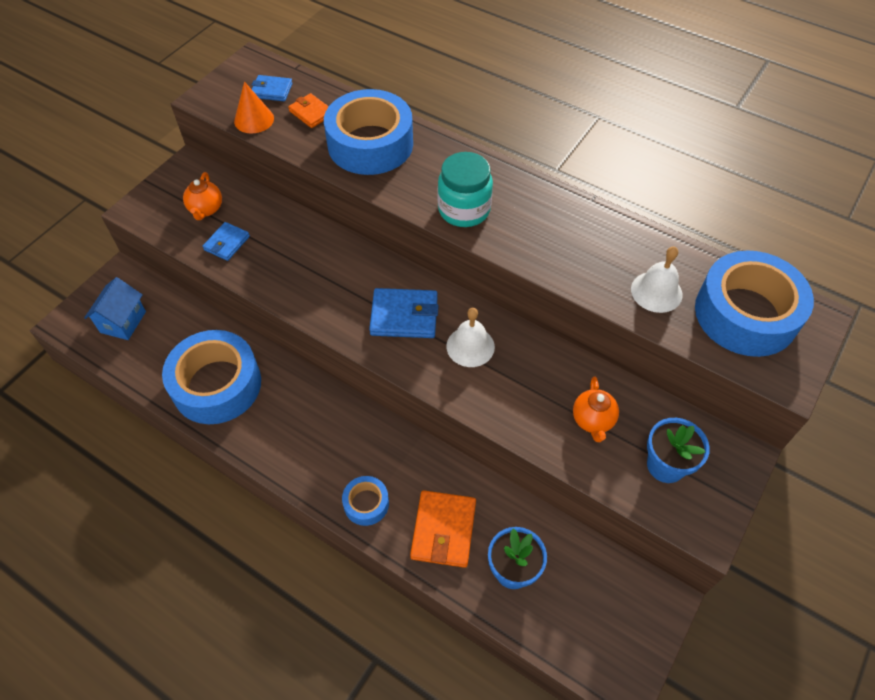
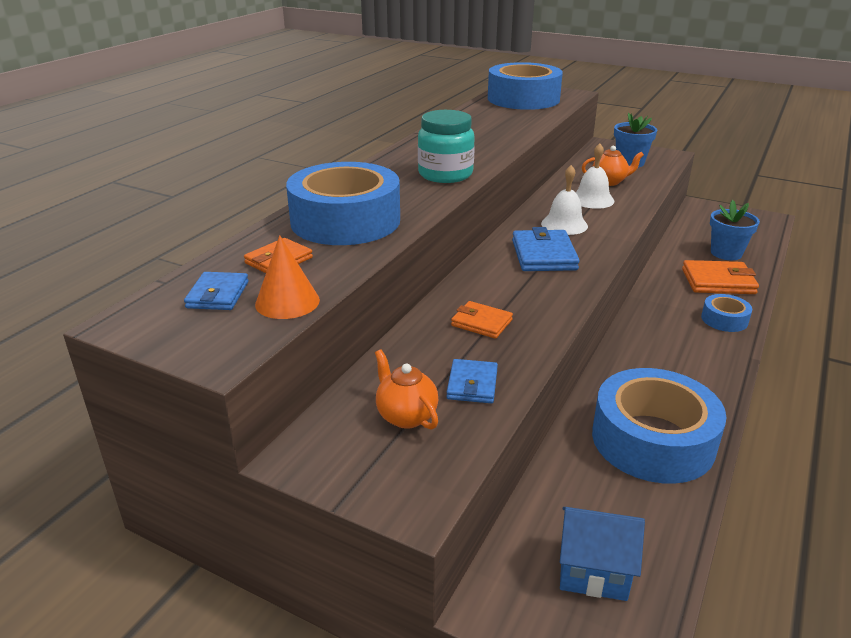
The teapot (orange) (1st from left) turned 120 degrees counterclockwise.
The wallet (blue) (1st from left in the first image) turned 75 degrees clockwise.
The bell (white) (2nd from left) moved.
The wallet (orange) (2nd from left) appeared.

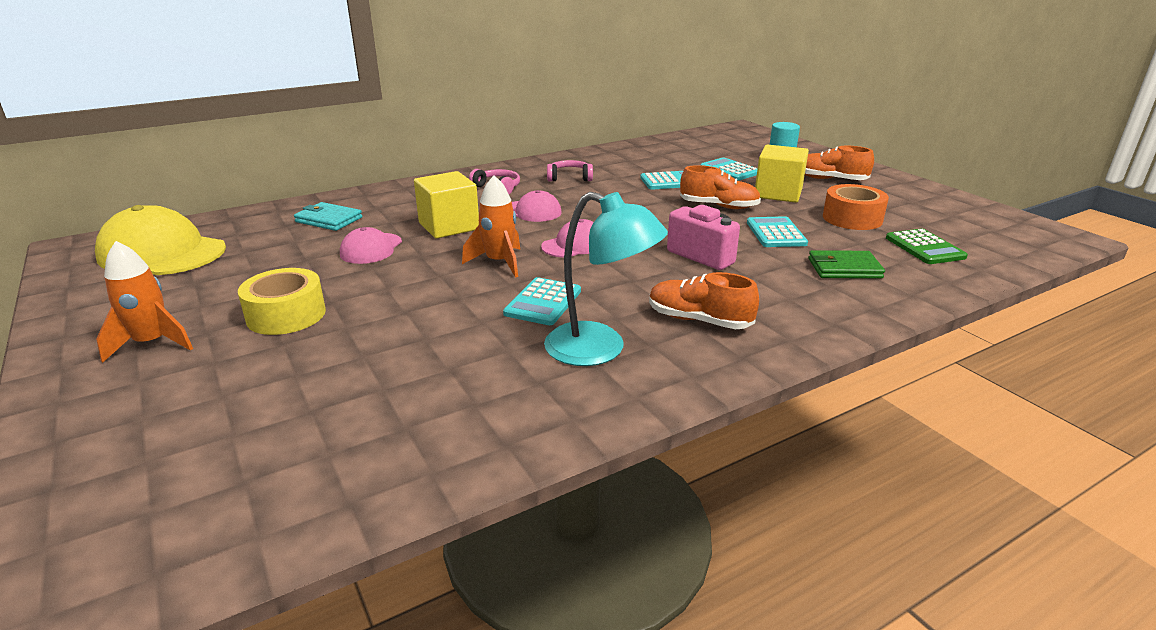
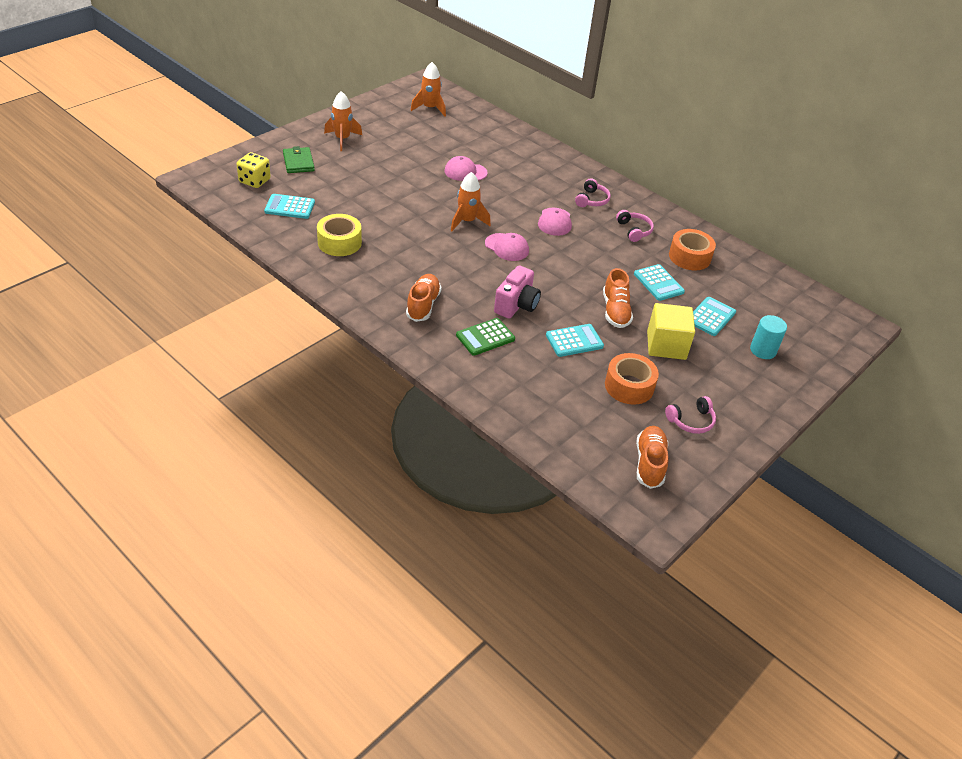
The cap (yellow) was replaced by the rocket (orange) (2nd from left).
The tape (yellow) moved.
The wallet (turquoise) disappeared.
The cube (yellow) (1st from left) disappeared.
The calculator (turquoise) (1st from left) moved.
The lamp (turquoise) disappeared.
The shoe (orange) (3rd from left) moved.
The wallet (green) moved.
The calculator (green) moved.
The dice (yellow) appeared.
The headphones (pink) (3rd from left) appeared.
The tape (orange) (2nd from left) appeared.

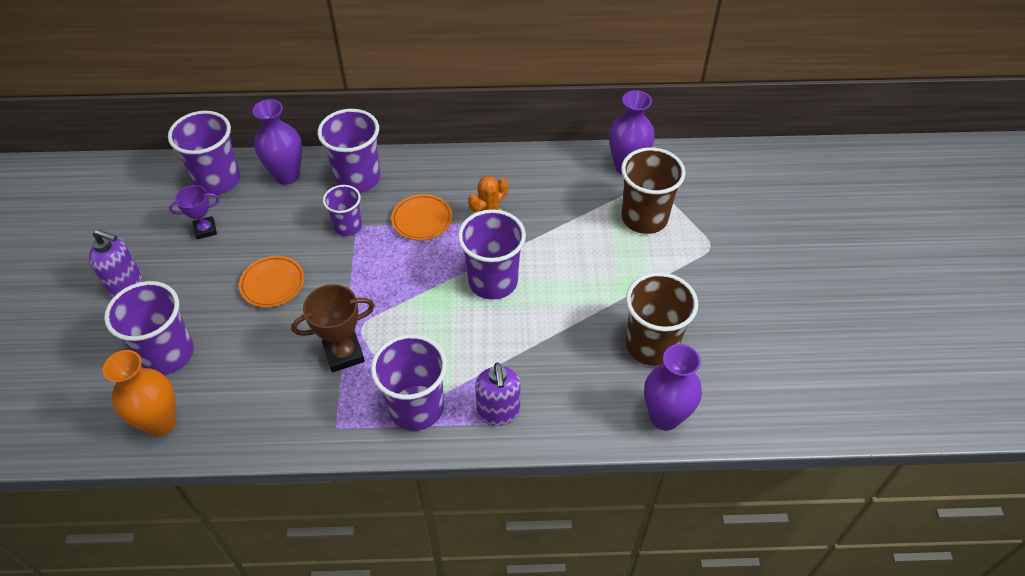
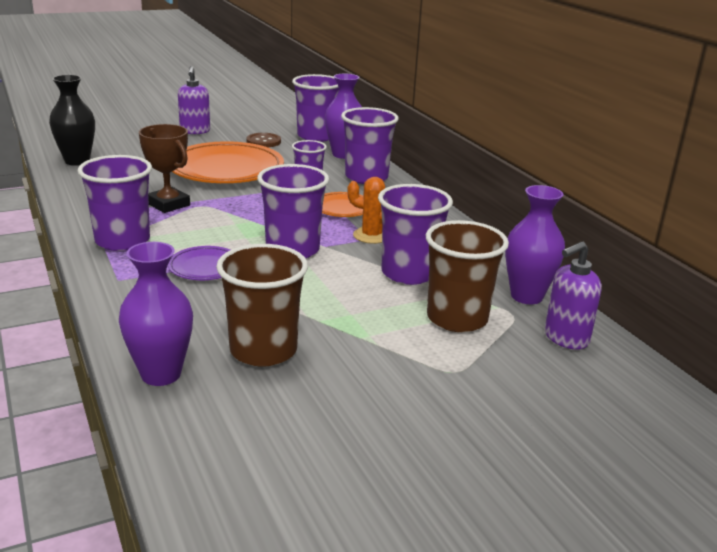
The vase (orange) became the vase (black).
The cup (purple) (1st from left in the first image) moved.
The trophy (purple) was replaced by the button (brown).
The plate (orange) (1st from left) changed to 2.05 times the size.
The soap dispenser (purple) (2nd from left) moved.
The plate (purple) appeared.

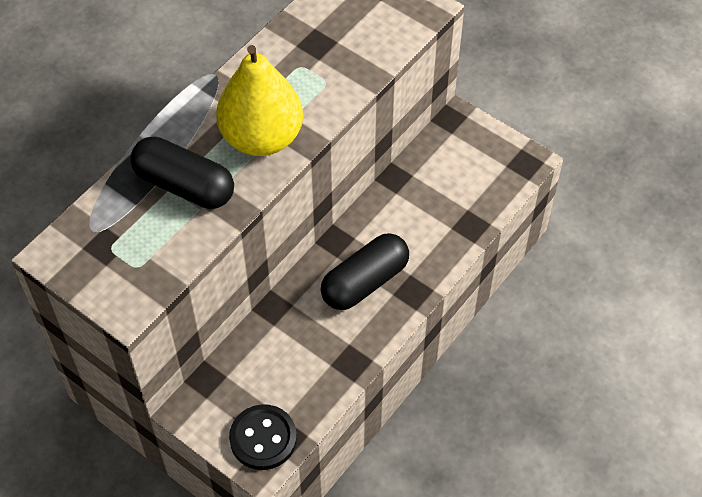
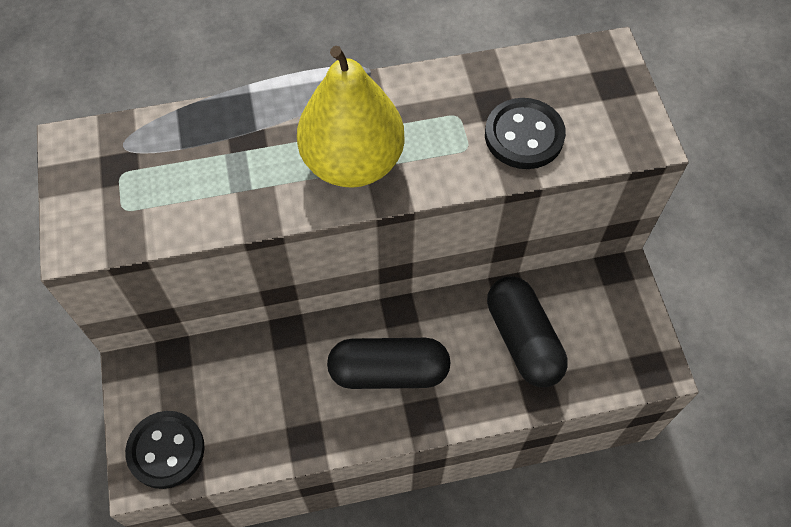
The capsule (black) (1st from left in the first image) moved.
The button (black) (2nd from left) appeared.

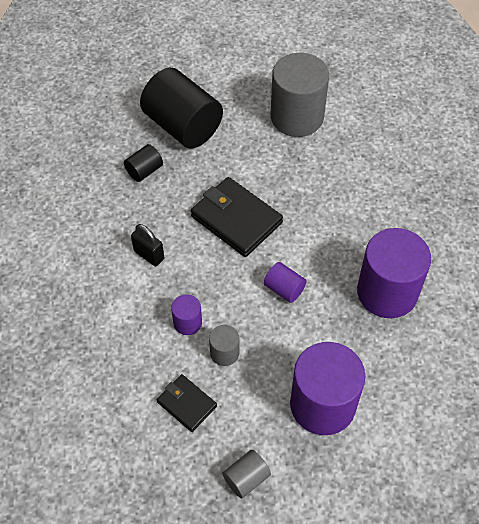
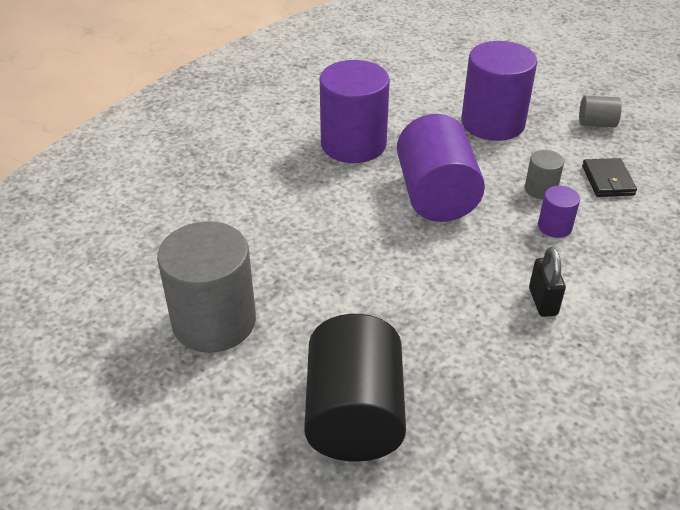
The cylinder (black) (1st from left) disappeared.
The wallet (black) (2nd from left) disappeared.
The cylinder (purple) (2nd from left) changed to 2.18 times the size.

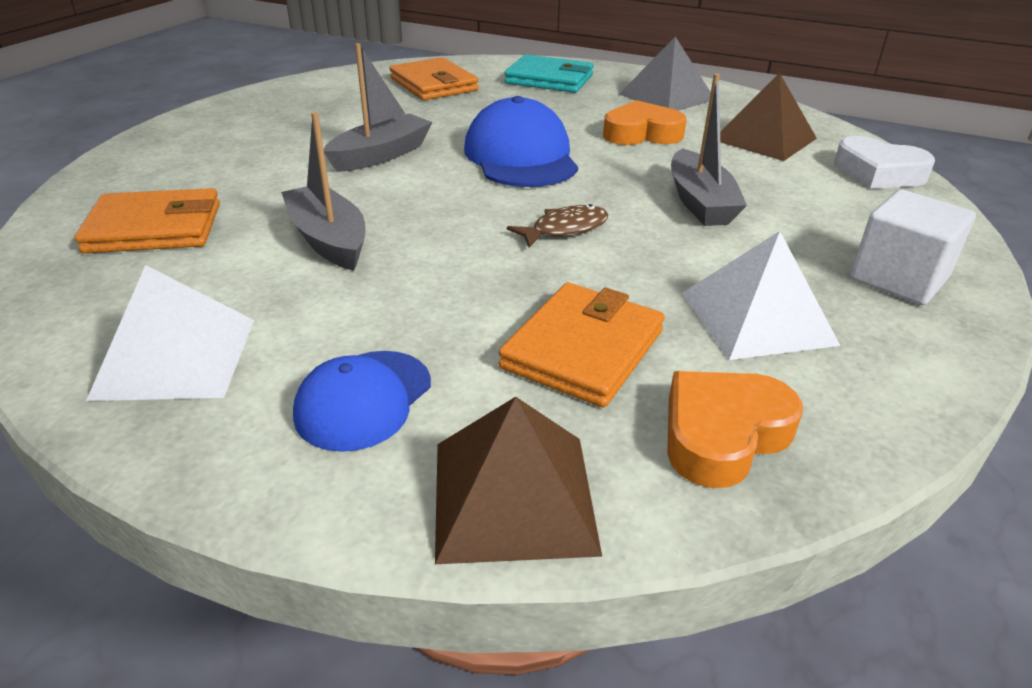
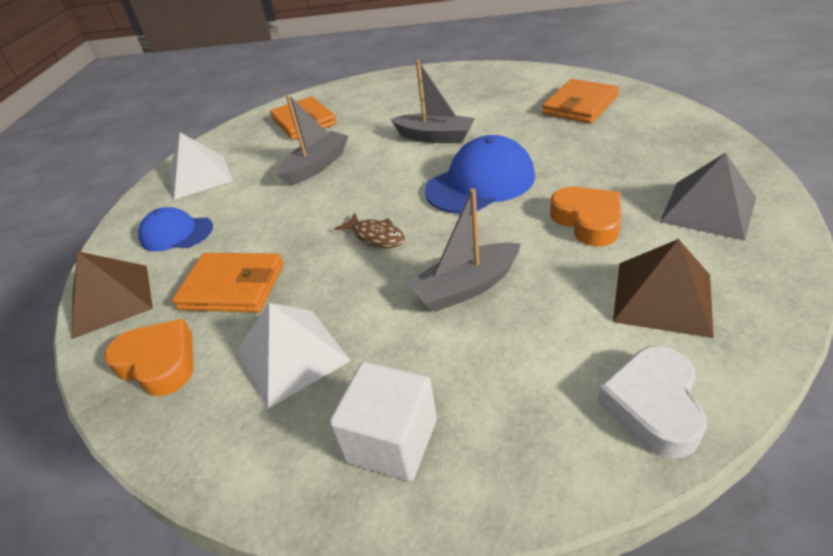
The wallet (turquoise) disappeared.

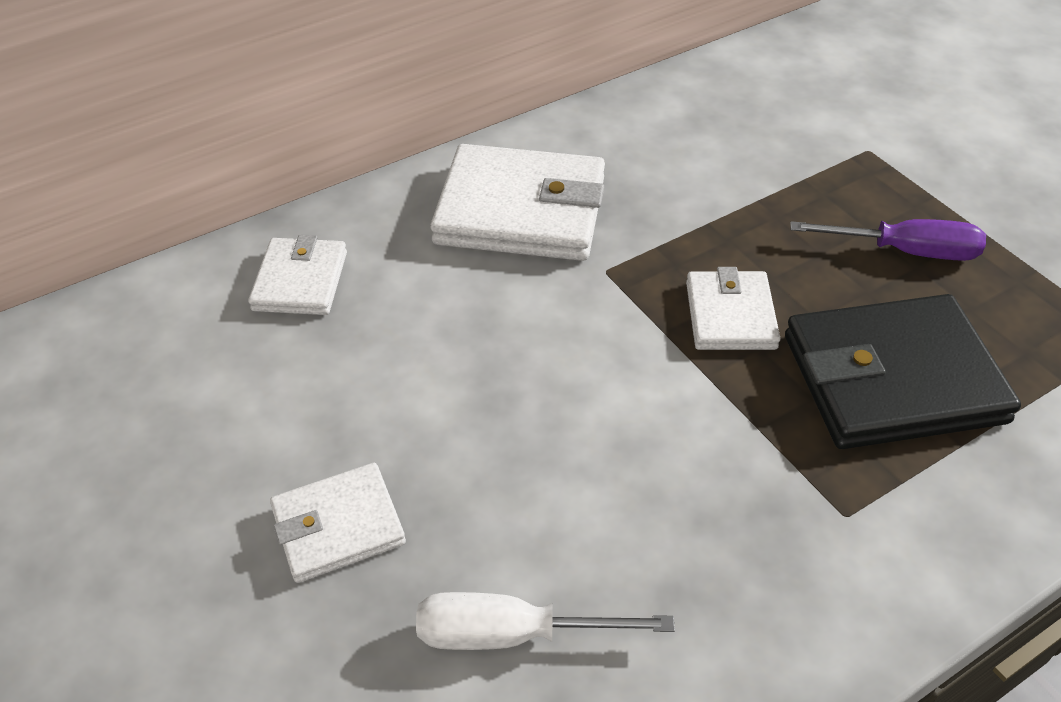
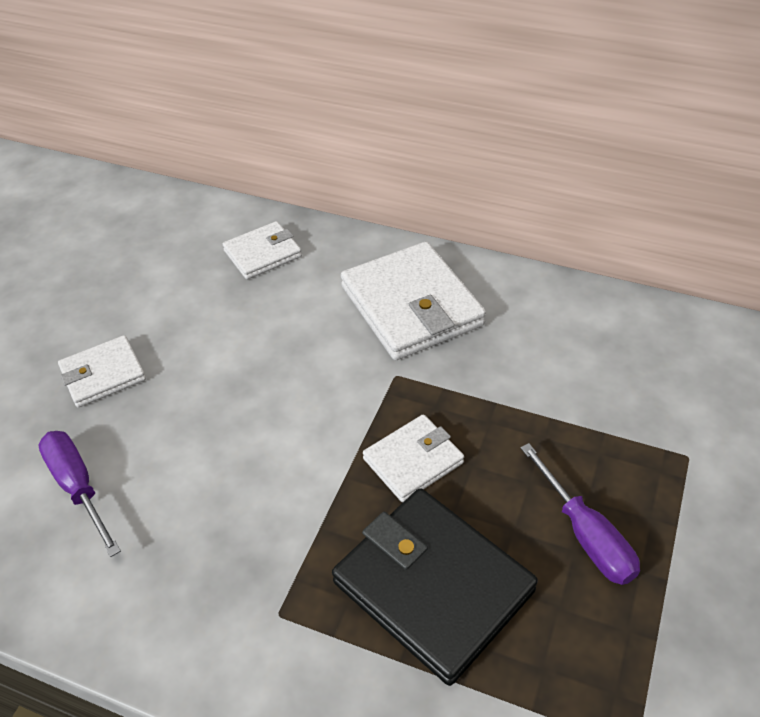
The wallet (white) (2nd from left in the first image) turned 60 degrees counterclockwise.
The screwdriver (white) became the screwdriver (purple) (1st from left).

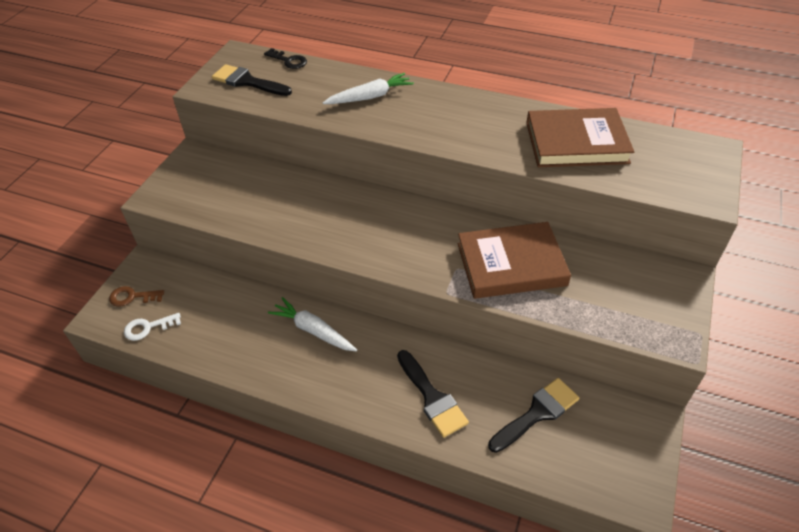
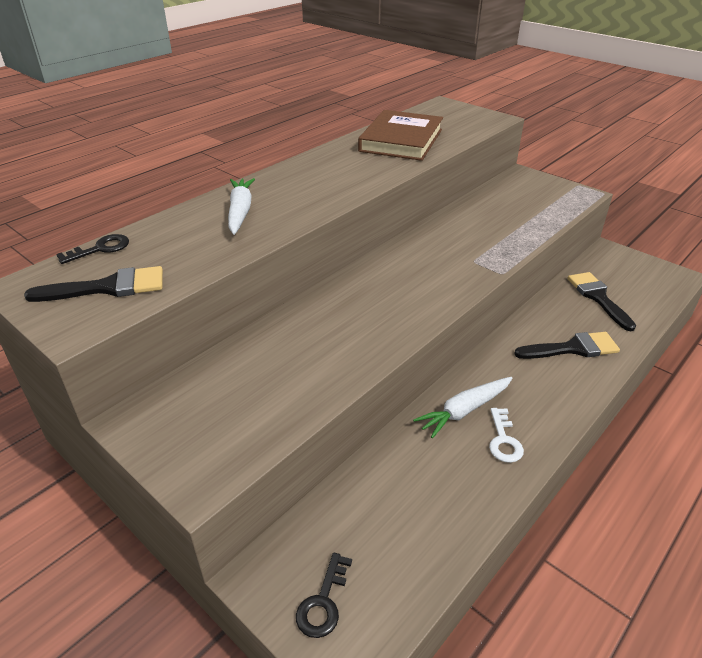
The key (brown) became the key (black) (2nd from left).
The key (white) moved.
The brush (black) (1st from left) turned 150 degrees counterclockwise.
The book (brown) (1st from left) disappeared.

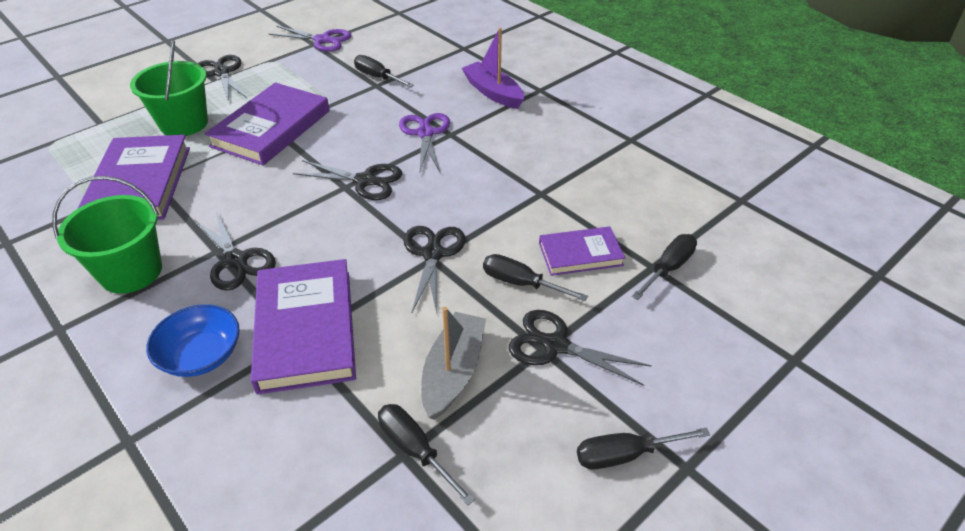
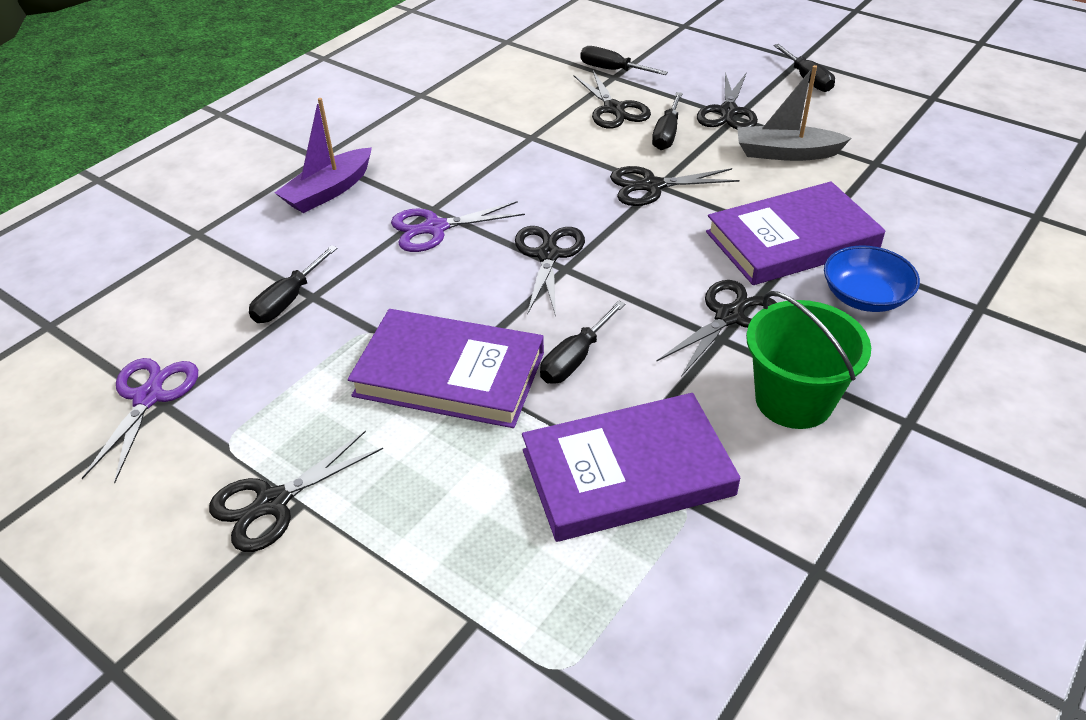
The bucket (green) (2nd from left) disappeared.
The screwdriver (black) (2nd from left) moved.
The book (purple) (4th from left) was replaced by the scissors (black) (3rd from left).

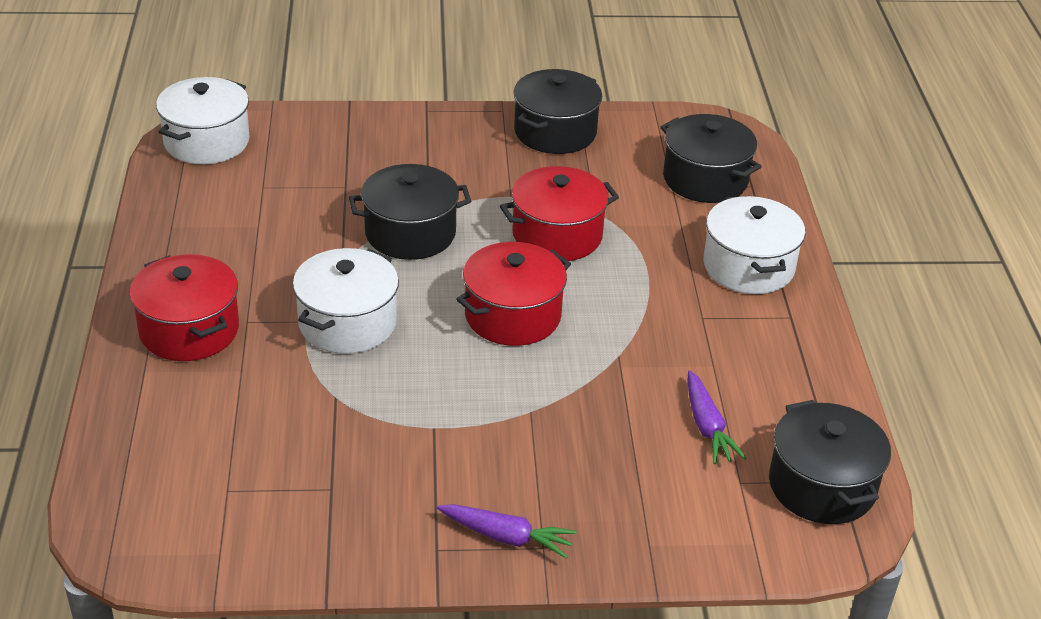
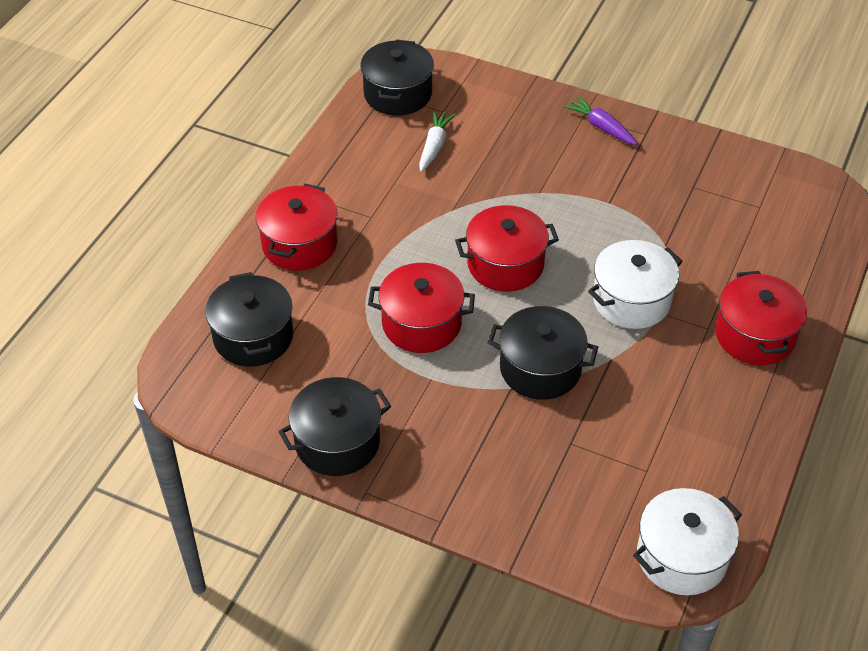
The carrot (purple) (2nd from left) became the carrot (white).
The pot (white) (3rd from left) became the pot (red) (1st from left).

